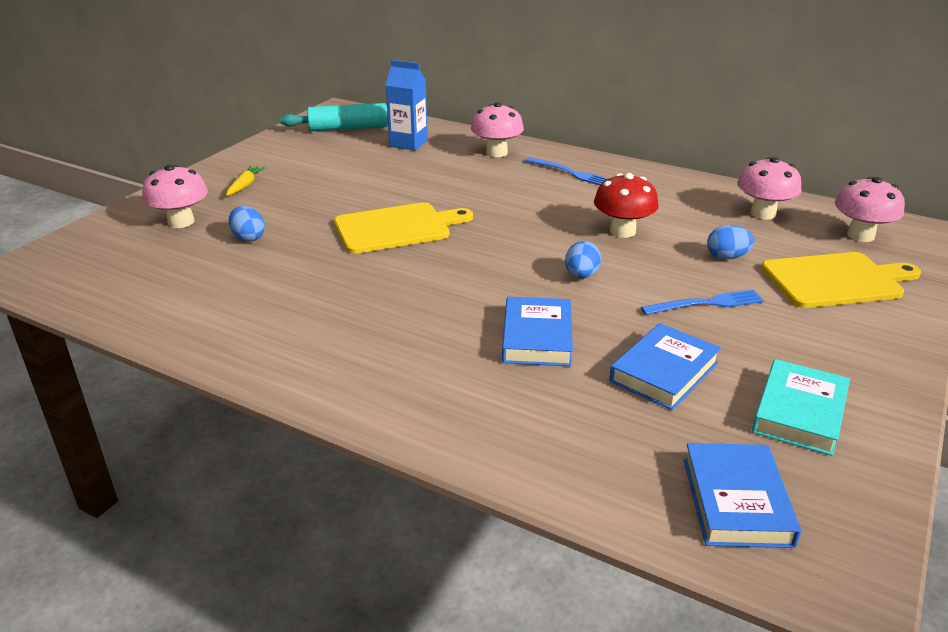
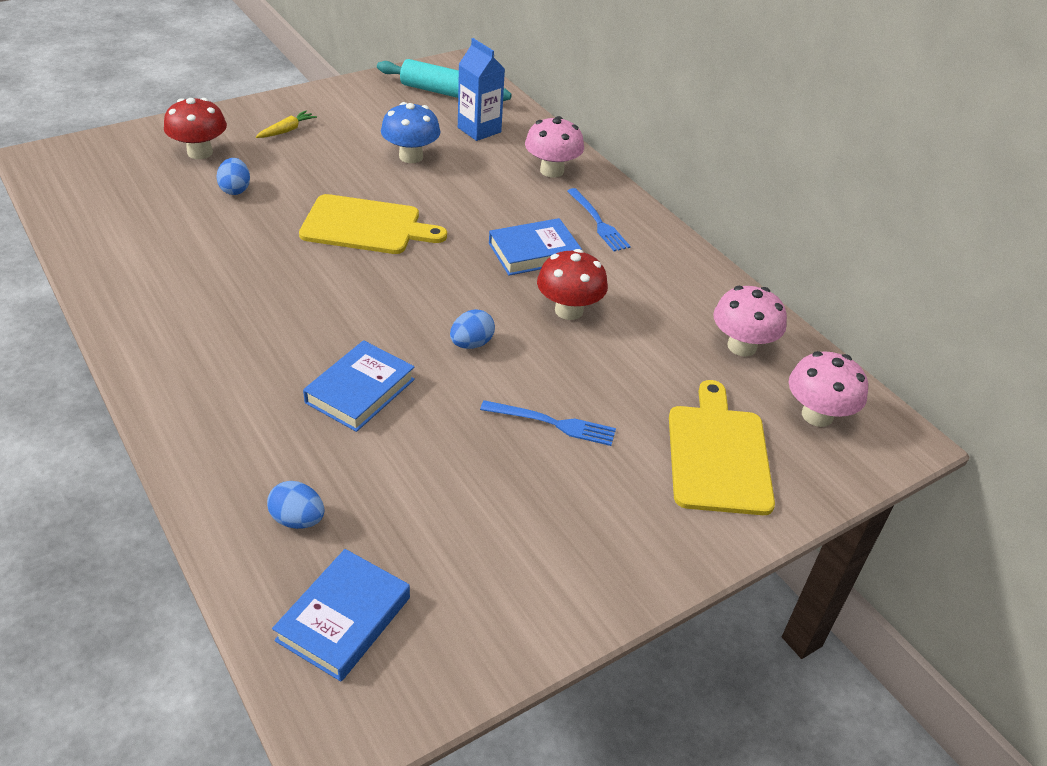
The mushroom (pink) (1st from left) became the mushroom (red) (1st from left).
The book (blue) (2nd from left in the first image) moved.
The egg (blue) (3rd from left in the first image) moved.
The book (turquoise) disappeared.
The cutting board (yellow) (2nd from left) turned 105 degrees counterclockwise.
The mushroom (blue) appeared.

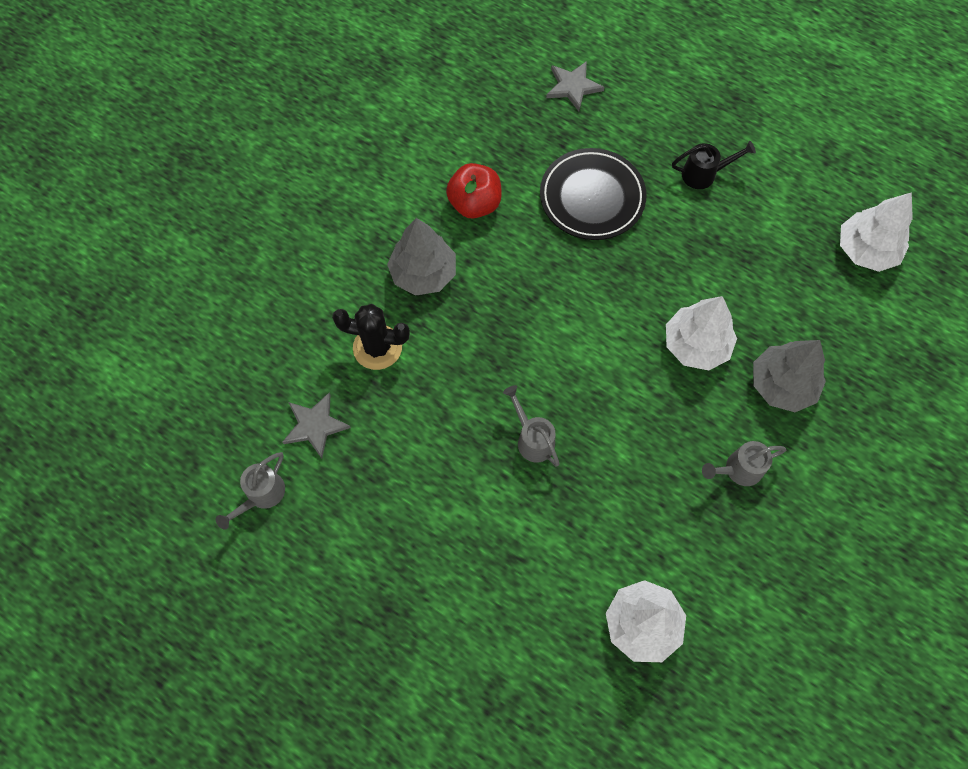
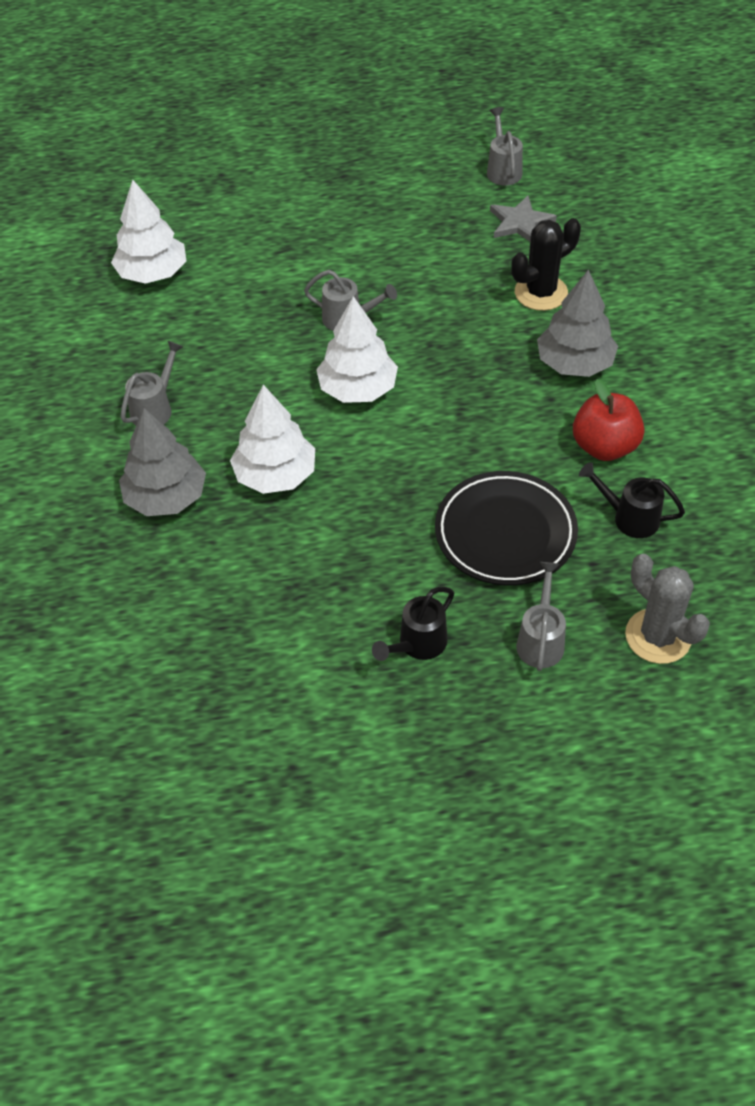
The star (grey) (2nd from left) was replaced by the cactus (grey).
The tree (white) (3rd from left) moved.
The watering can (grey) (4th from left) appeared.
The watering can (black) (2nd from left) appeared.

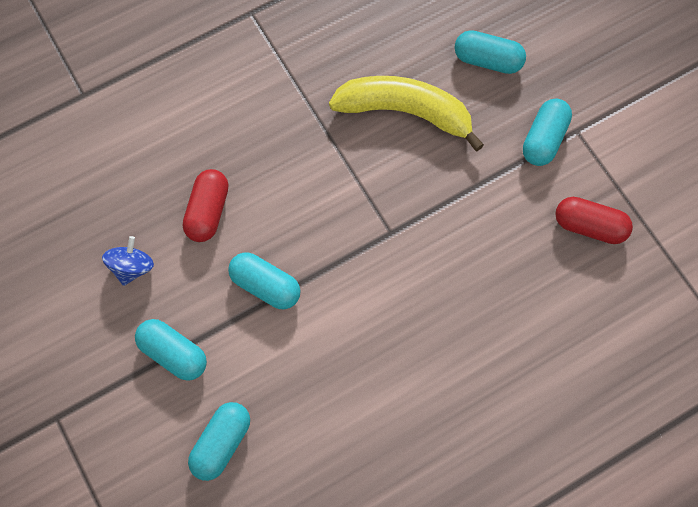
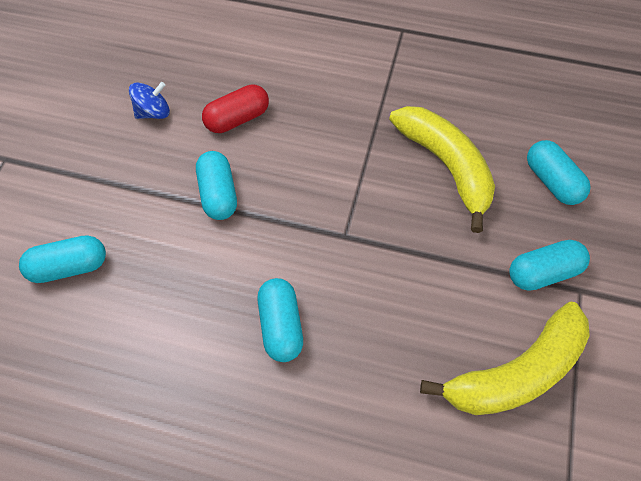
The capsule (turquoise) (1st from left in the first image) moved.
The capsule (red) (2nd from left) was replaced by the banana (yellow) (2nd from left).

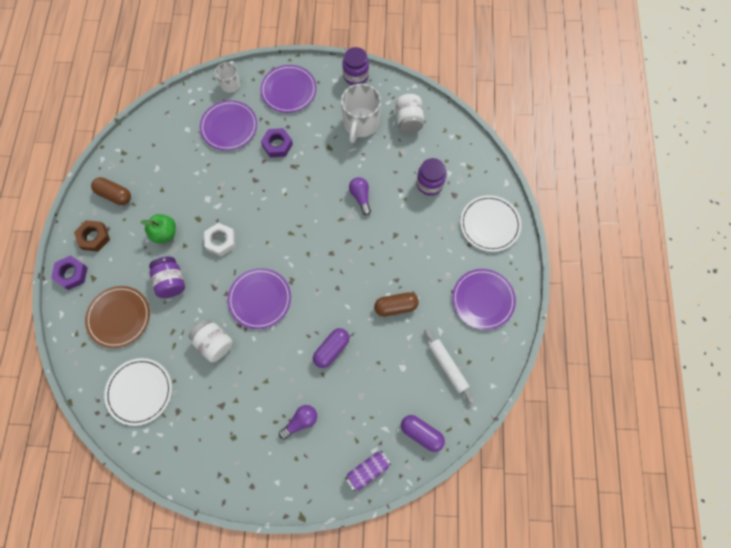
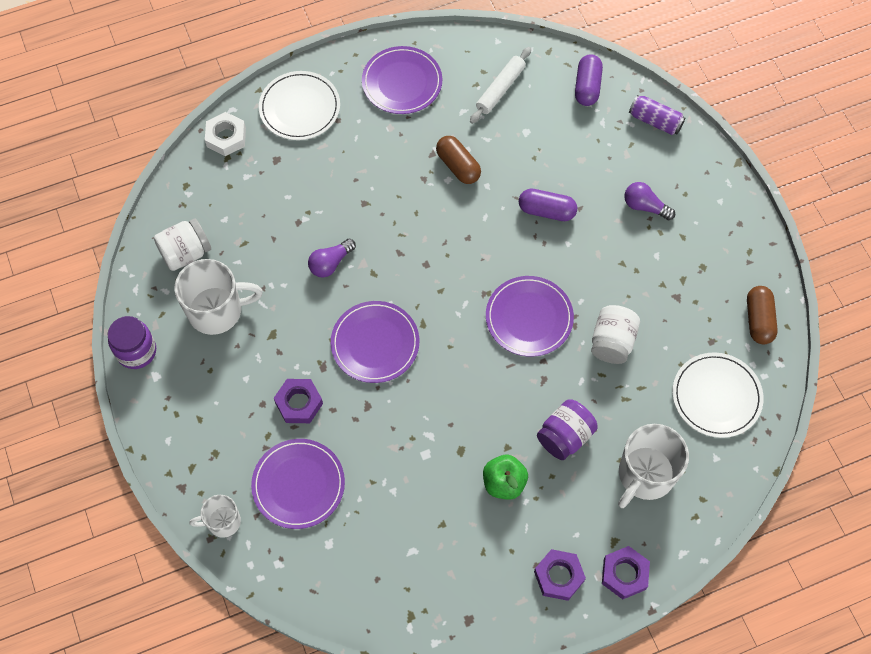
The nut (brown) became the nut (purple) (2nd from left).
The plate (brown) was replaced by the mug (white) (3rd from left).
The capsule (brown) (1st from left in the first image) moved.
The nut (white) moved.
The plate (purple) (3rd from left in the first image) moved.
The jar (purple) (3rd from left) disappeared.

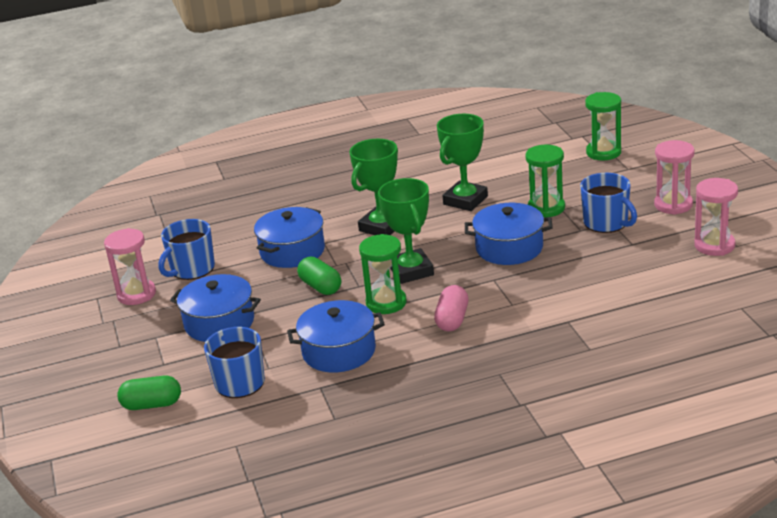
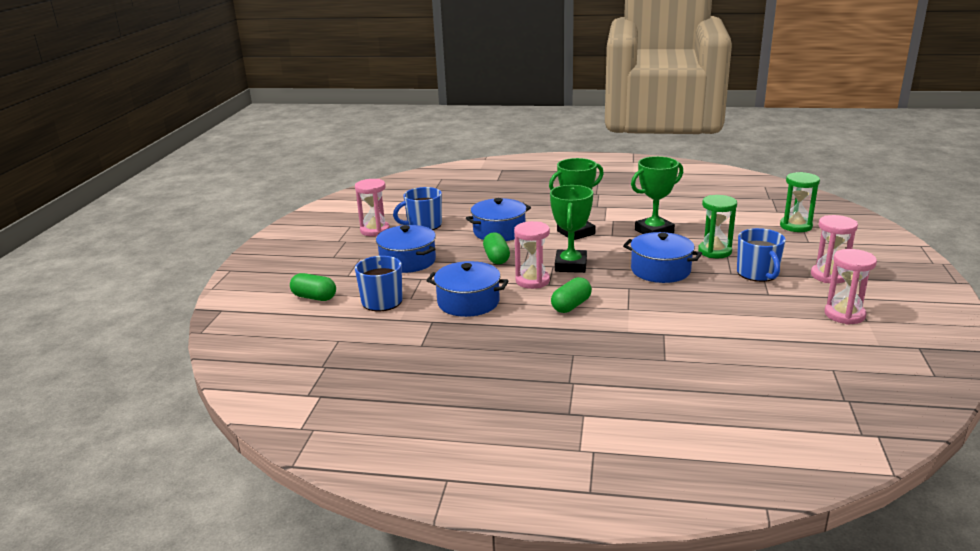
The hourglass (green) (1st from left) became the hourglass (pink) (2nd from left).
The capsule (pink) became the capsule (green) (3rd from left).

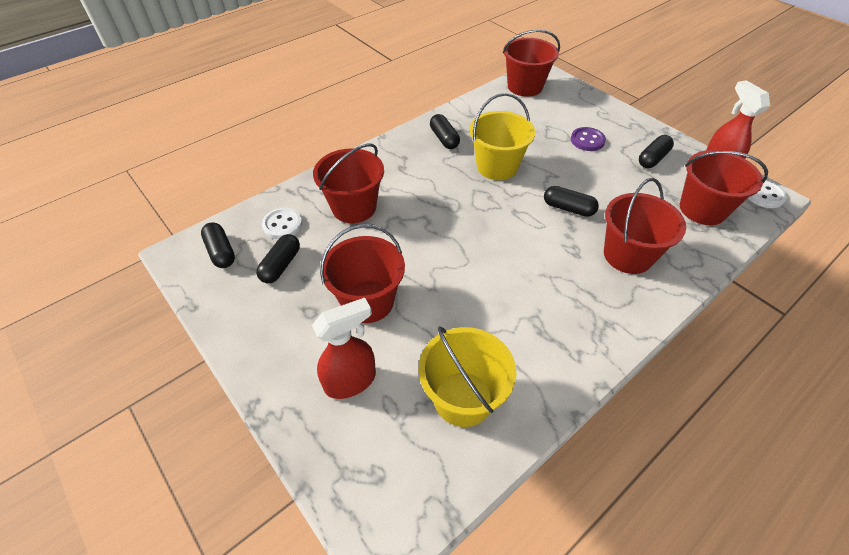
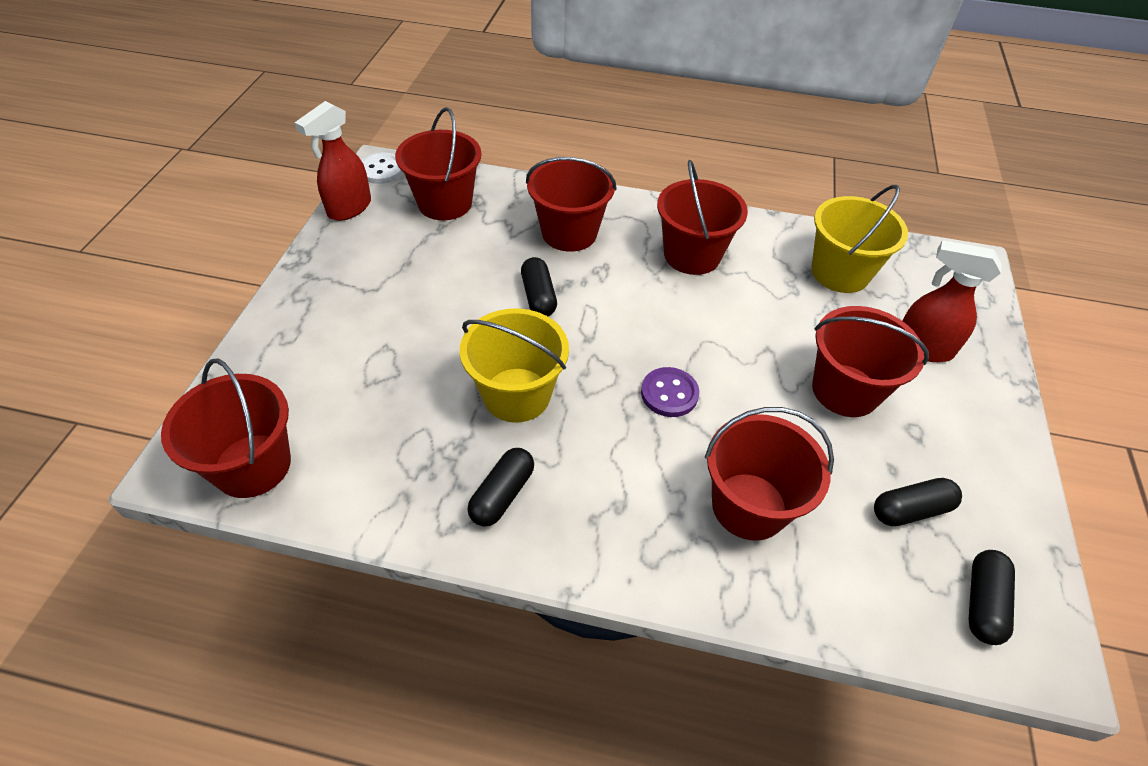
The button (white) (1st from left) disappeared.
The button (purple) moved.
The capsule (black) (5th from left) disappeared.
The bucket (red) (4th from left) appeared.

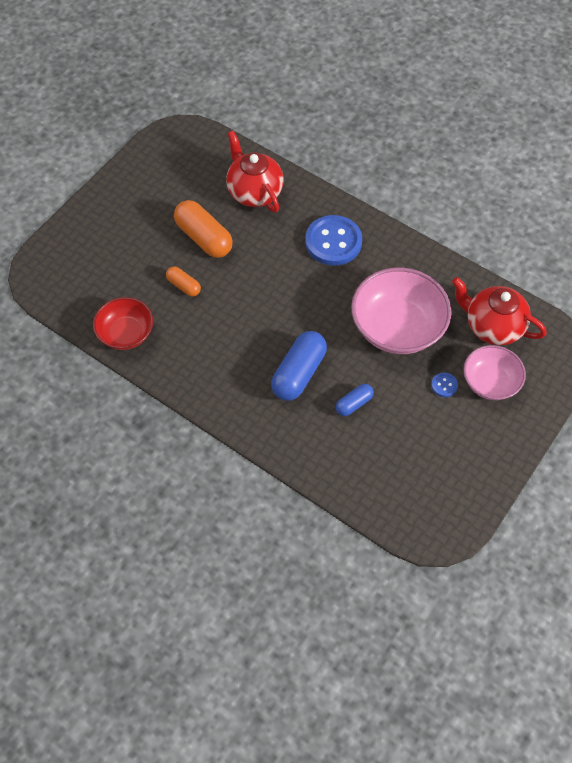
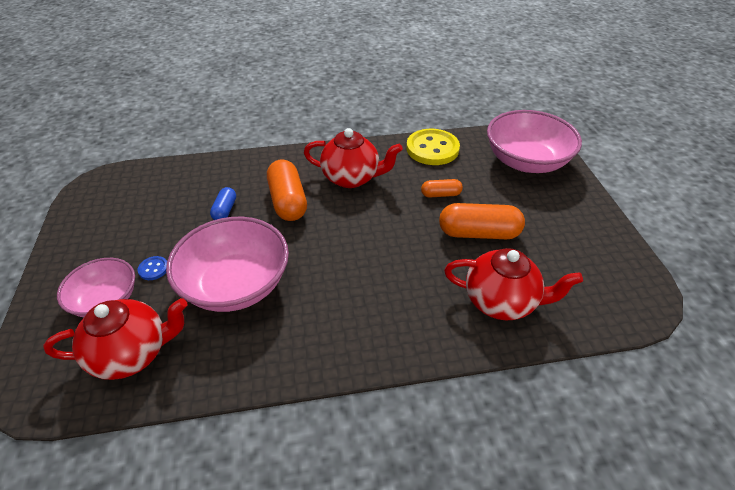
The bowl (red) was replaced by the button (yellow).
The capsule (blue) (1st from left) became the capsule (orange) (1st from left).
The button (blue) (1st from left) disappeared.
The teapot (red) (2nd from left) appeared.
The bowl (pink) (3rd from left) appeared.

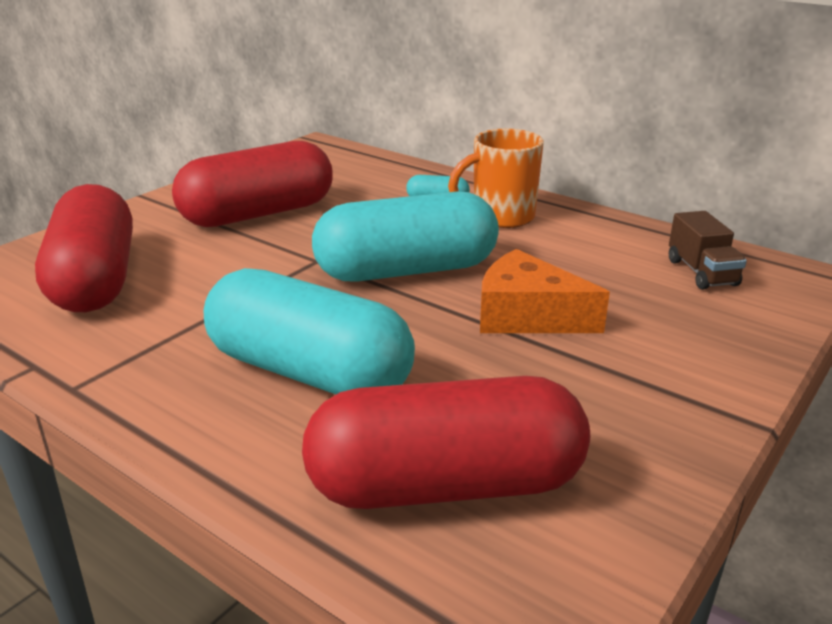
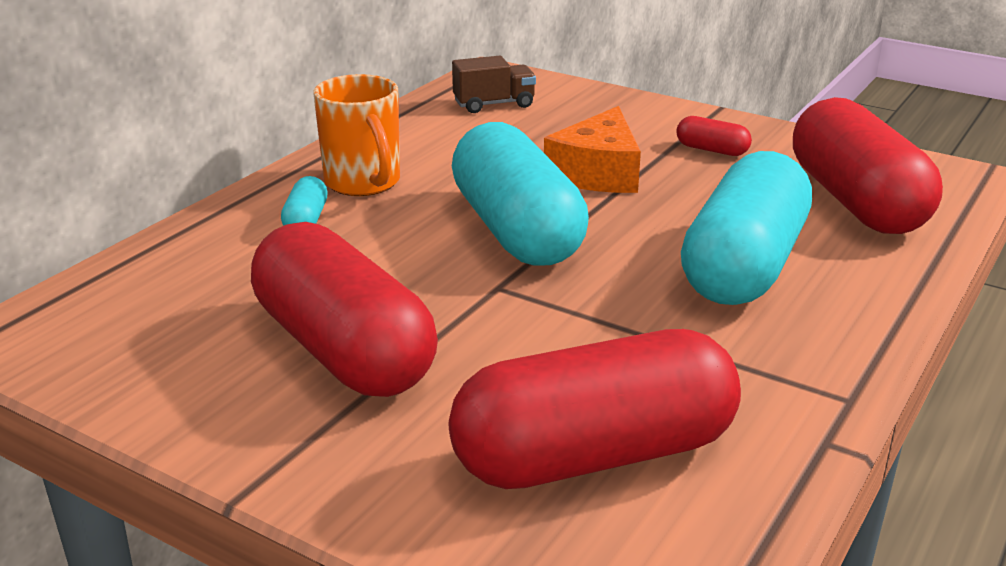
The capsule (red) (3rd from left) appeared.

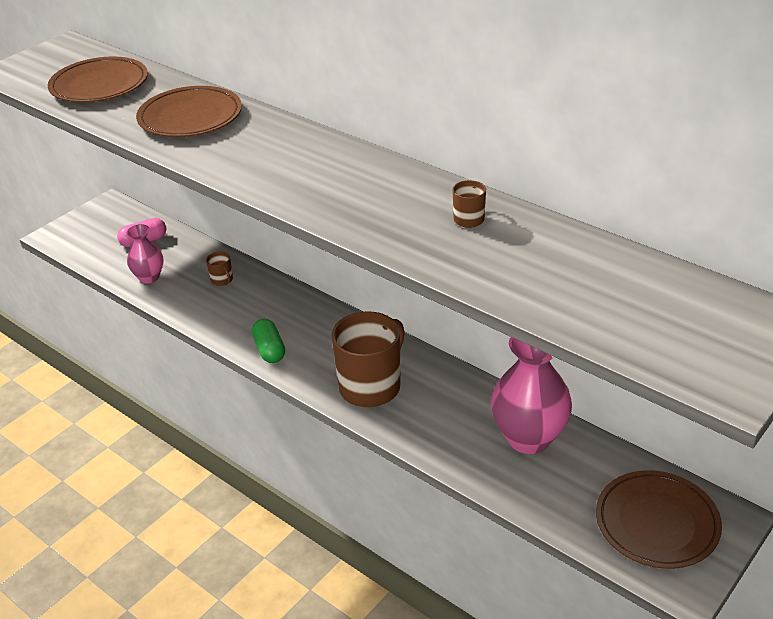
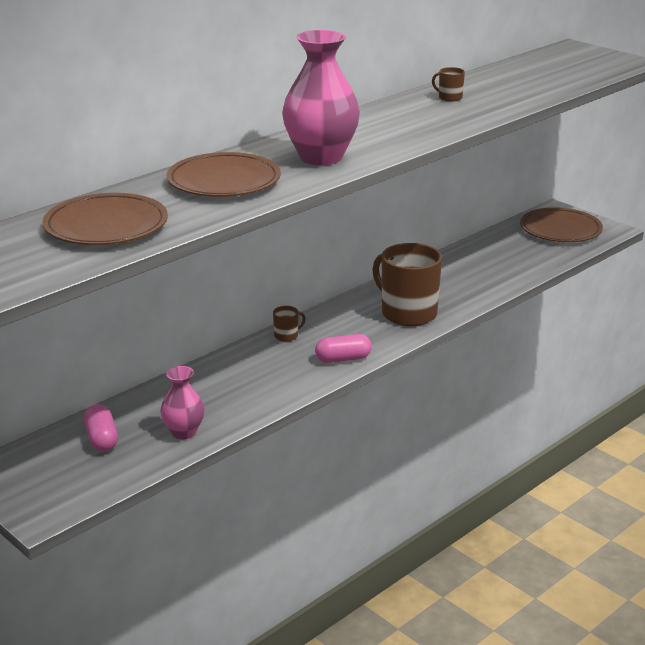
The mug (brown) (1st from left) moved.
The capsule (green) became the capsule (pink) (2nd from left).
The vase (pink) (2nd from left) moved.

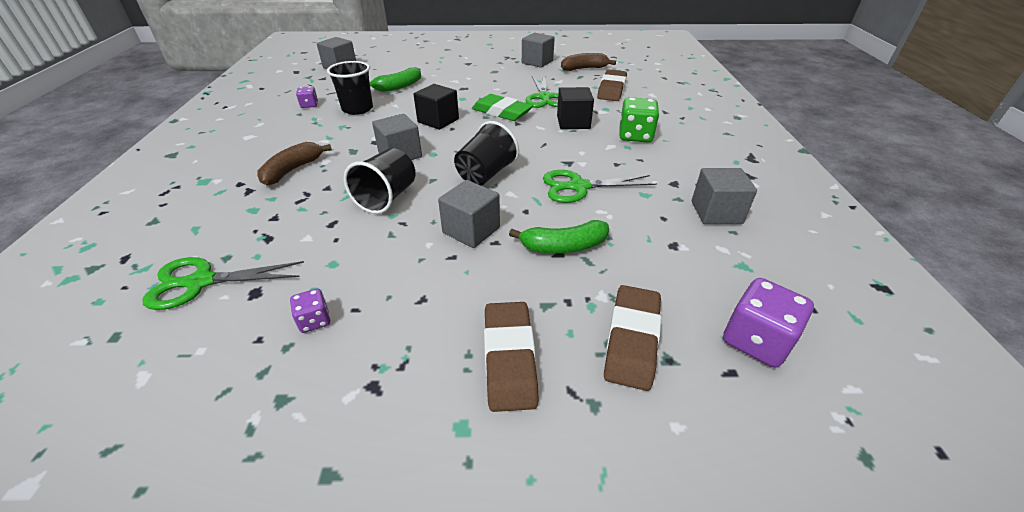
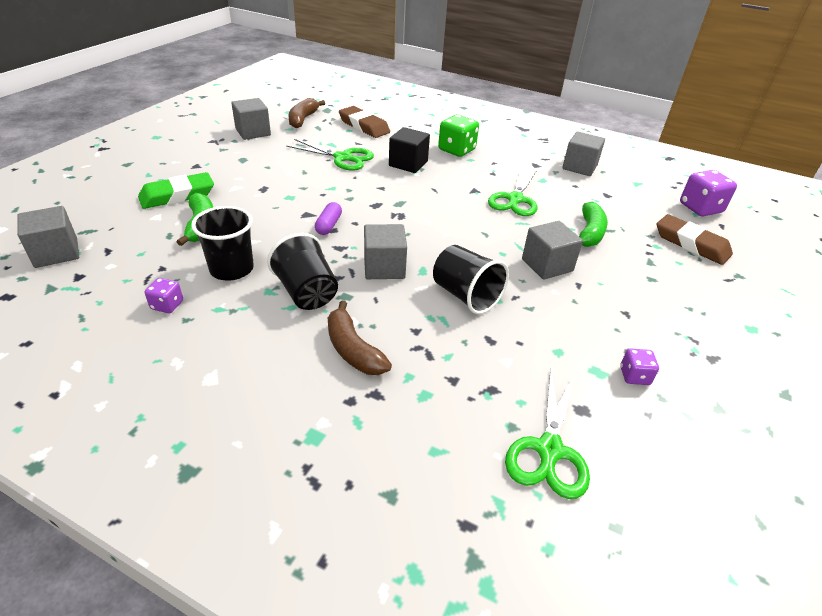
The cube (black) (1st from left) was replaced by the capsule (purple).
The cup (black) (3rd from left in the first image) moved.
The eraser (green) moved.
The eraser (brown) (1st from left) disappeared.

